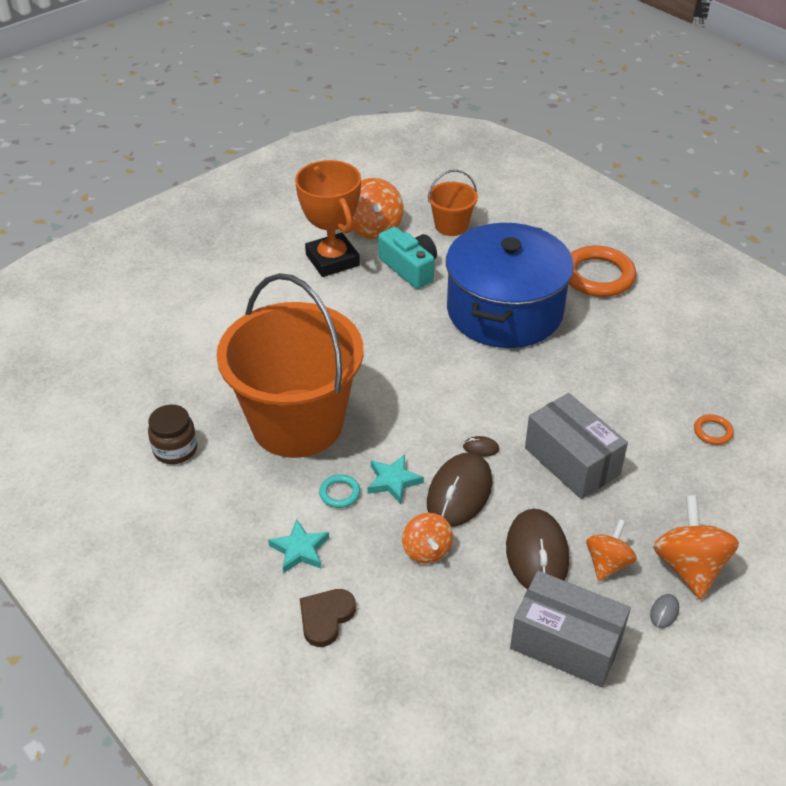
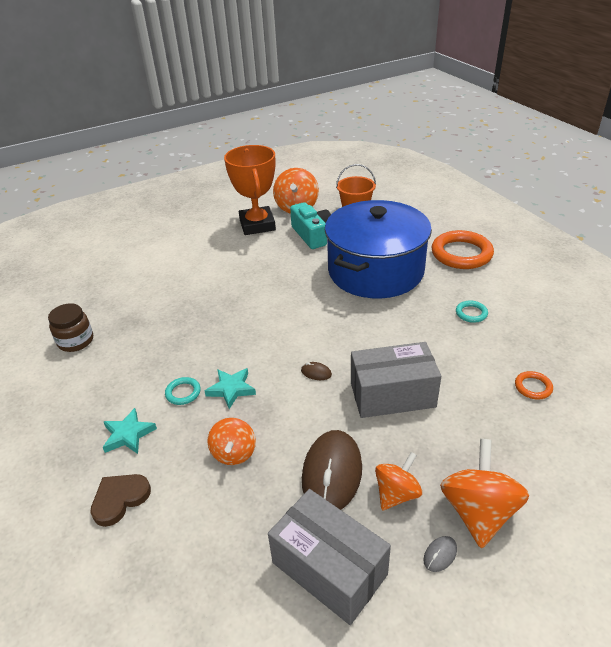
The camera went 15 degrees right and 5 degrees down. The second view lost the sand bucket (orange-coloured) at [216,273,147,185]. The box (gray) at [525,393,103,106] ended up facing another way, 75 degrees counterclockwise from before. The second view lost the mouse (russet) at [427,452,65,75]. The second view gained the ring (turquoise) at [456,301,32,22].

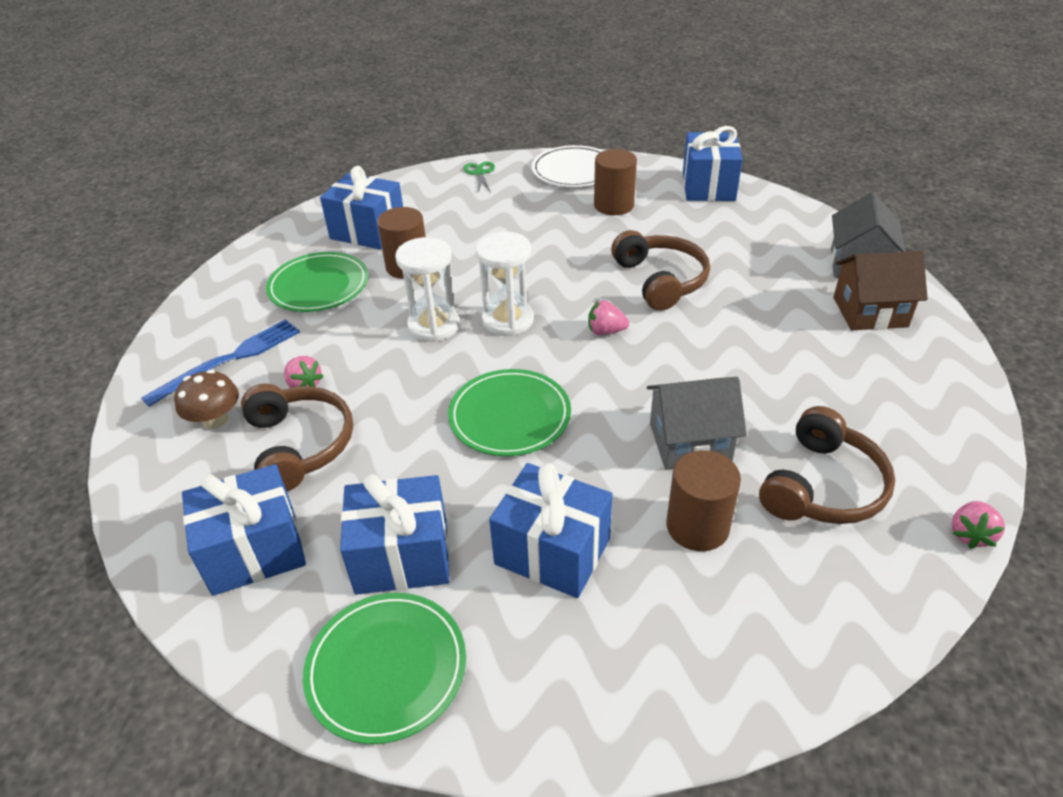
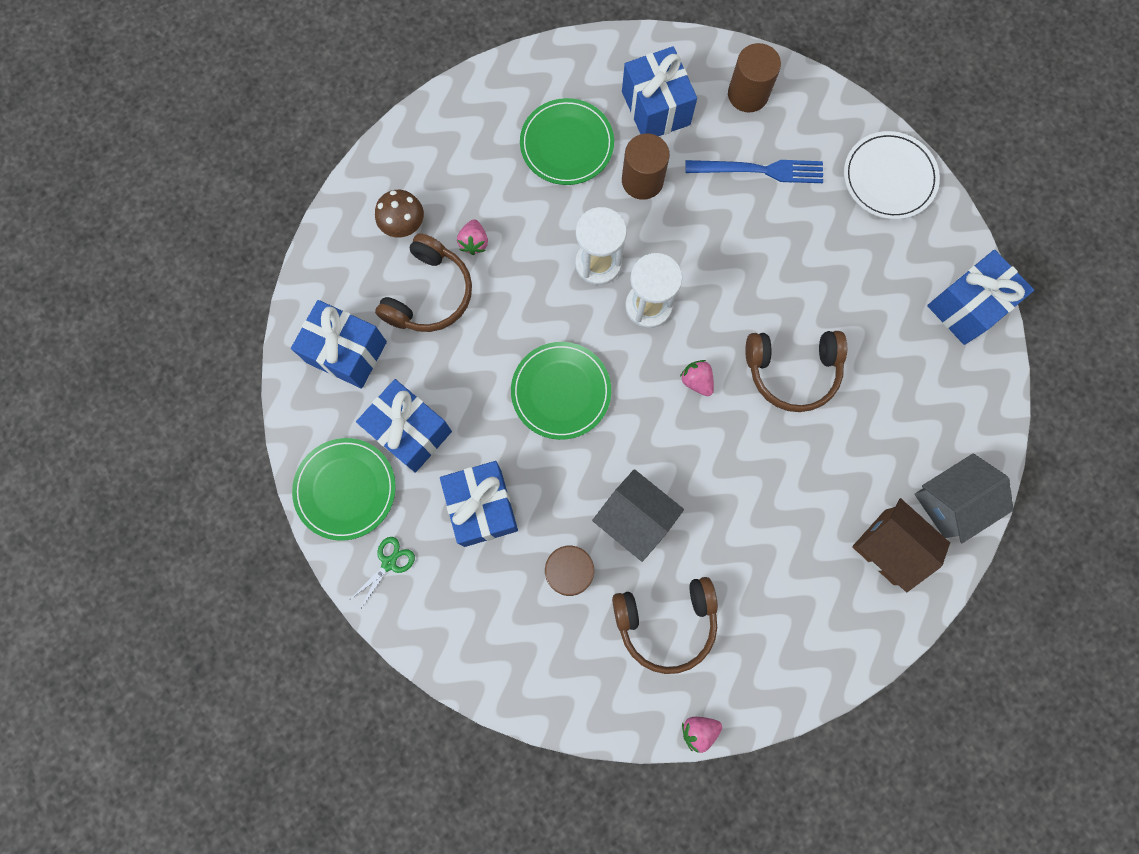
The camera went 45 degrees right and 35 degrees up. The solid cylinder (russet) ended up elsewhere, having gone from [594,149,43,66] to [728,43,53,70]. The pair of scissors (green) ended up elsewhere, having gone from [464,161,31,32] to [349,537,66,71]. The headset (russet) at [611,230,99,81] ended up facing another way, 60 degrees clockwise from before. The dinner fork (royal blue) ended up elsewhere, having gone from [141,319,159,88] to [685,160,138,23].

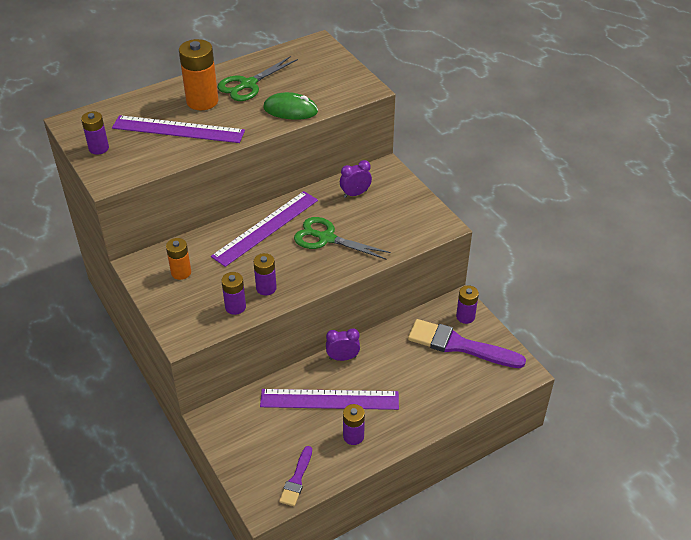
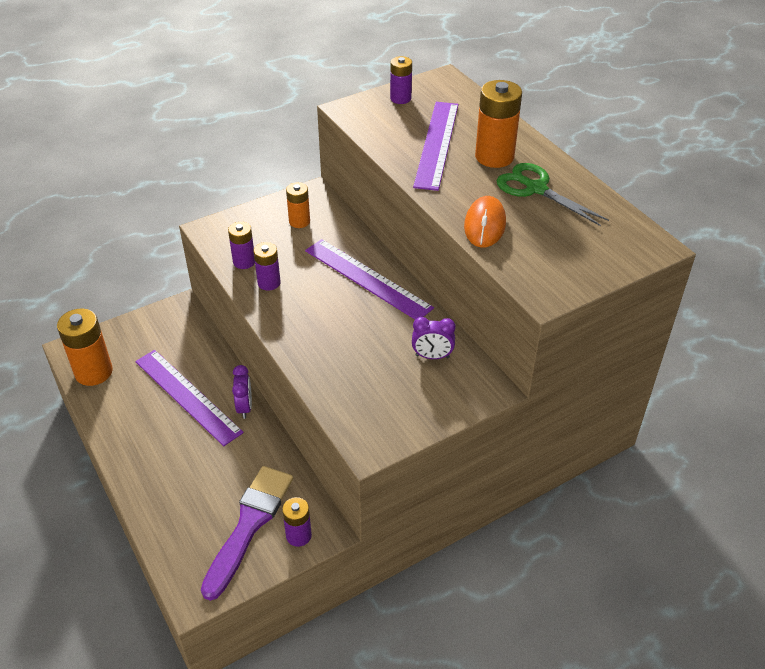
The camera went 90 degrees right and 0 degrees up. What was the mouse (green) at [263,92,55,28] turned into the mouse (orange-coloured) at [464,196,42,52]. The bedside clock (violet) at [340,160,32,38] ended up facing another way, 120 degrees clockwise from before. The second view lost the pair of scissors (green) at [294,217,97,42]. The measuring stick (violet) at [260,389,139,21] ended up facing another way, 45 degrees counterclockwise from before. The second view lost the power cell (violet) at [343,404,22,41]. Where the paint brush (violet) stood at [279,446,33,60], the power cell (orange-coloured) came to stand at [57,309,56,77].

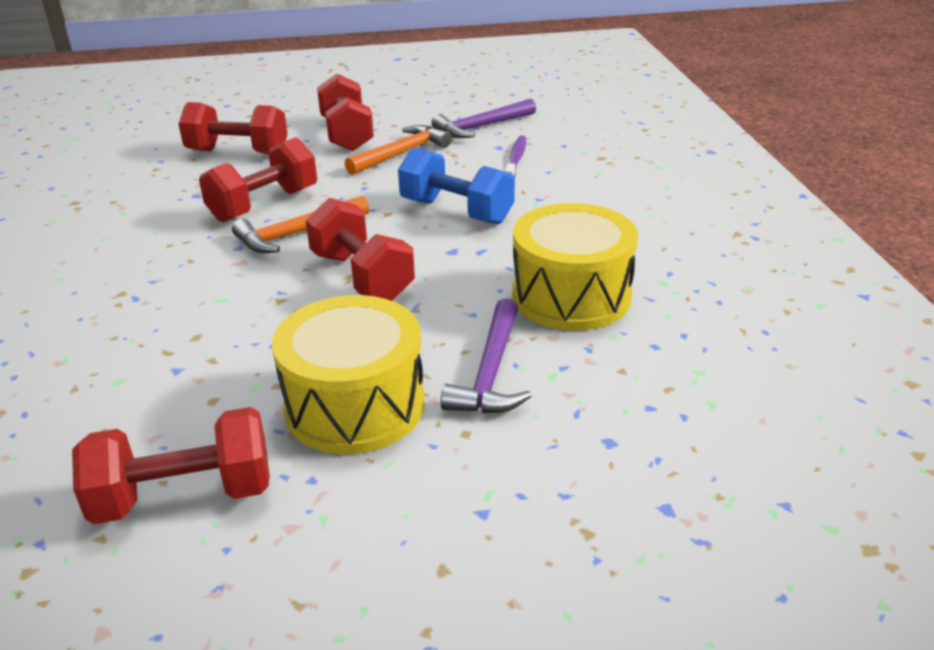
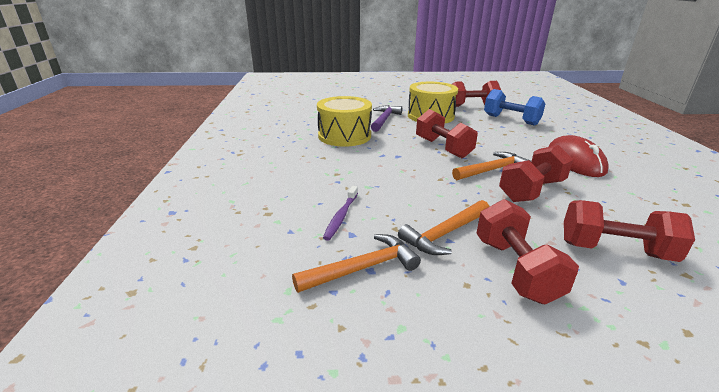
The camera went 175 degrees left and 5 degrees down. What was the carpenter's hammer (violet) at [431,99,105,39] turned into the carpenter's hammer (orange-coloured) at [292,234,129,59]. The dumbbell (royal blue) ended up elsewhere, having gone from [398,147,117,78] to [484,89,61,37]. The second view gained the mouse (crimson) at [549,135,59,42].

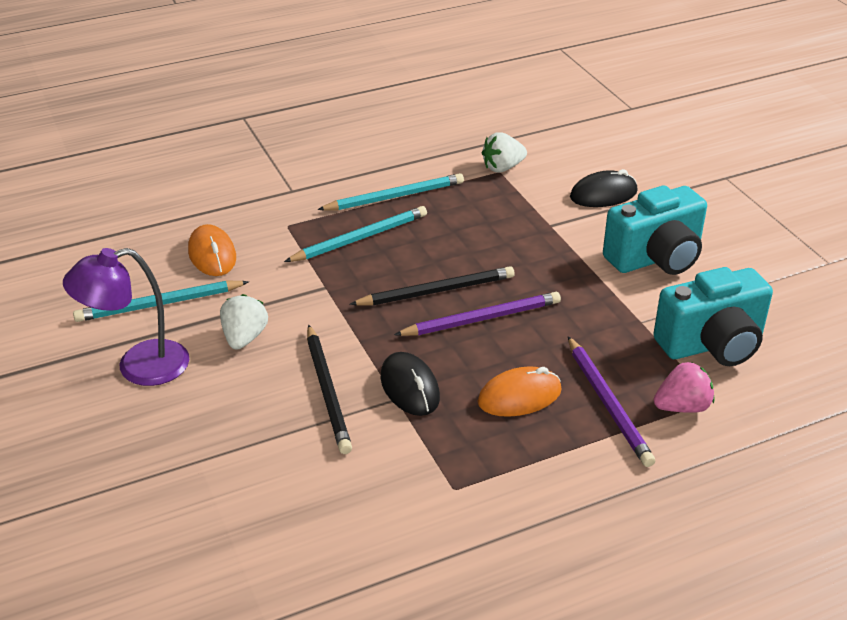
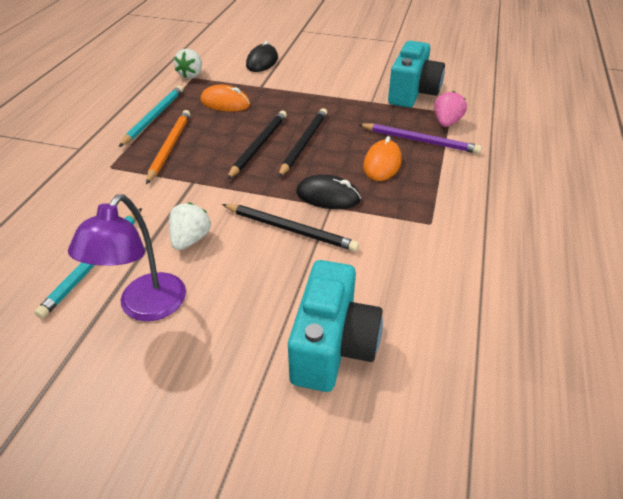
The camera went 50 degrees left and 5 degrees up. The compact camera (turquoise) ended up elsewhere, having gone from [603,186,104,89] to [288,260,95,132]. What was the wooden pencil (turquoise) at [284,206,143,56] turned into the wooden pencil (orange-coloured) at [146,110,44,74]. The mouse (orange-coloured) ended up elsewhere, having gone from [188,224,48,52] to [200,85,50,26]. What was the wooden pencil (violet) at [394,292,167,44] turned into the wooden pencil (ebony) at [278,108,49,69]. The berry (white) at [220,294,48,56] ended up facing another way, 60 degrees clockwise from before.

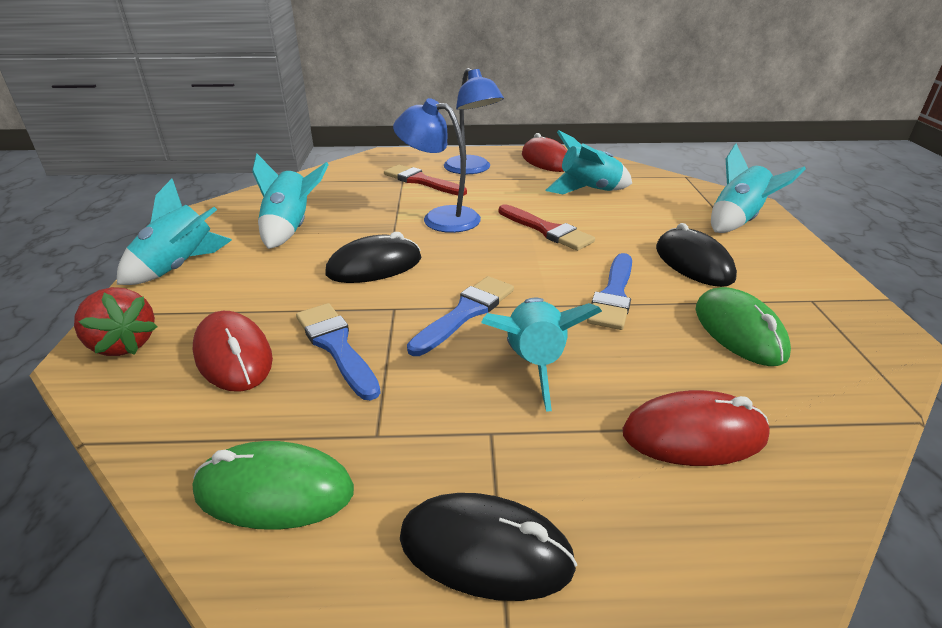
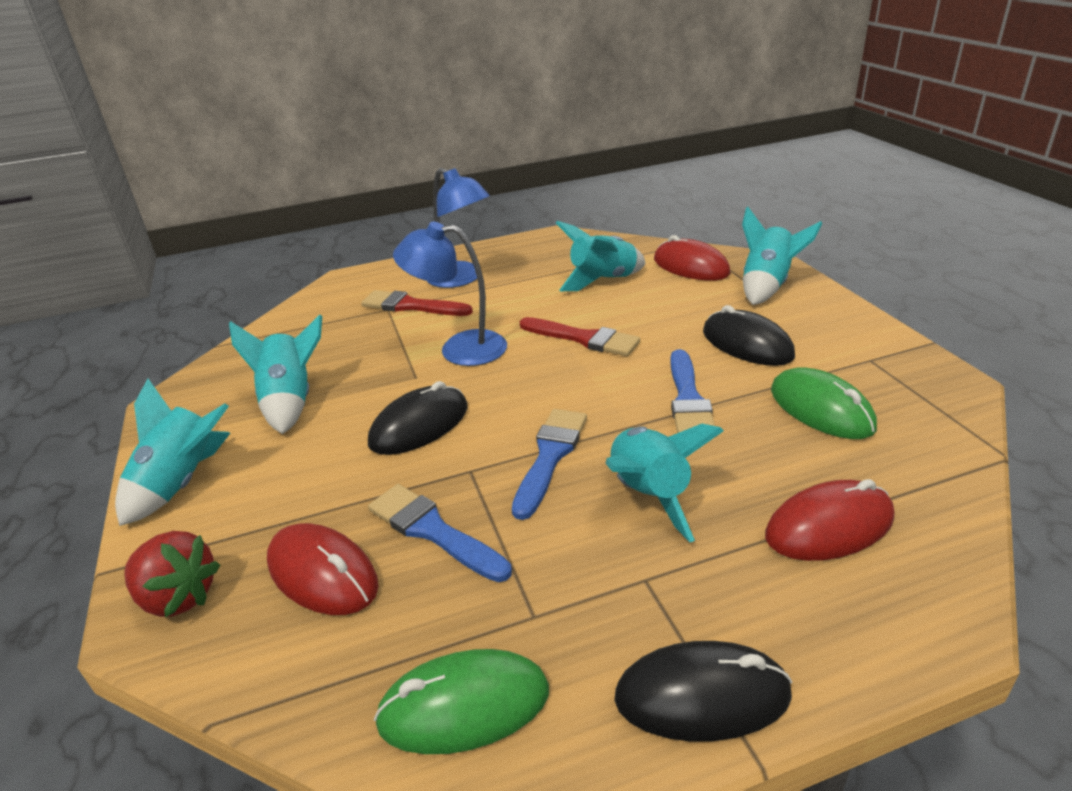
The camera went 15 degrees left and 0 degrees up. The mouse (crimson) ended up elsewhere, having gone from [522,133,45,39] to [654,235,76,46].

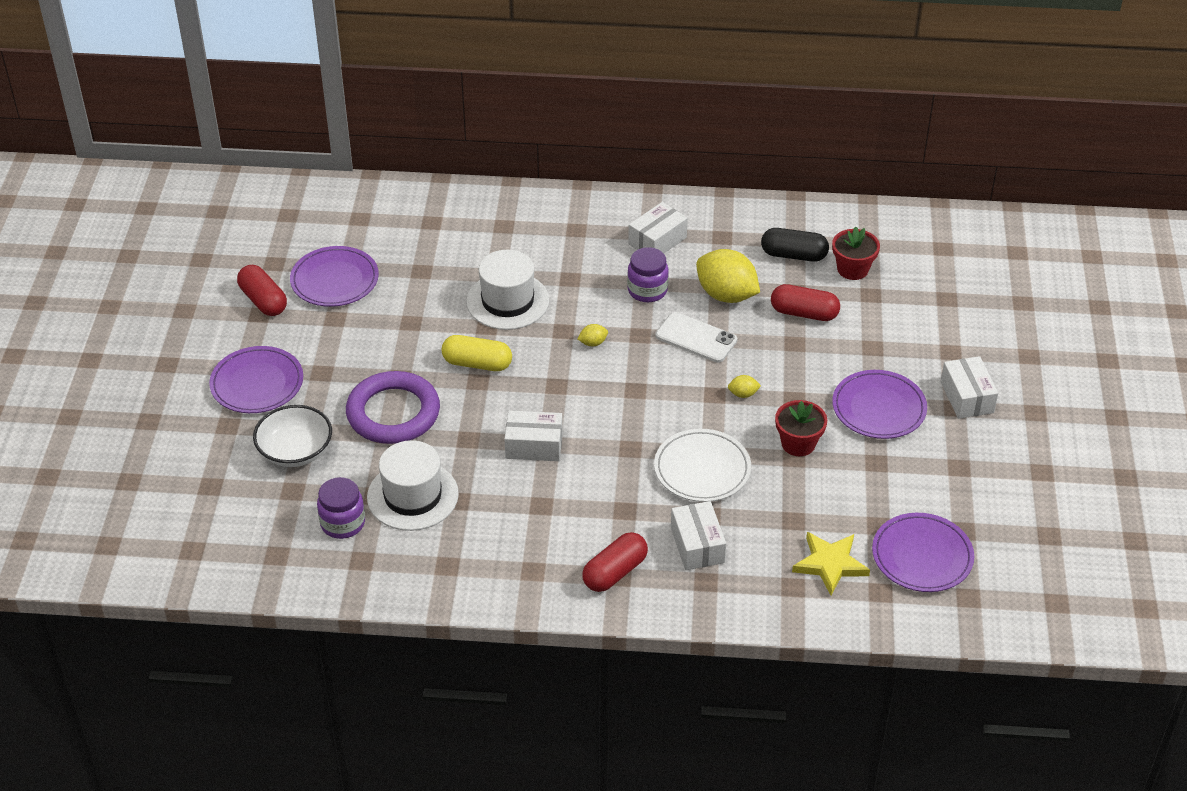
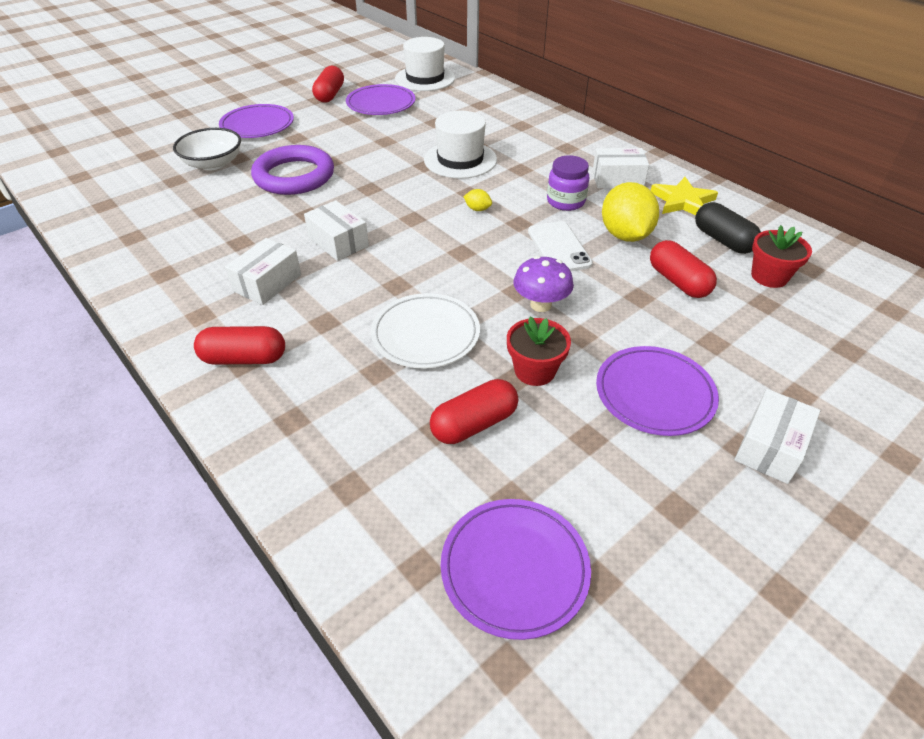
The camera went 45 degrees right and 0 degrees up. The second view lost the pill shape (yellow) at [441,335,71,36]. Where the citrus fruit (yellow) stood at [728,375,33,23], the fungus (violet) came to stand at [513,256,61,56]. The hat (white) ended up elsewhere, having gone from [367,440,92,91] to [395,37,60,54]. The second view lost the jar (violet) at [317,477,48,62]. The box (white) ended up elsewhere, having gone from [671,501,55,69] to [225,238,76,67]. The five-pointed star (yellow) ended up elsewhere, having gone from [792,532,78,64] to [651,177,67,38]. The second view gained the pill shape (crimson) at [430,379,88,65].

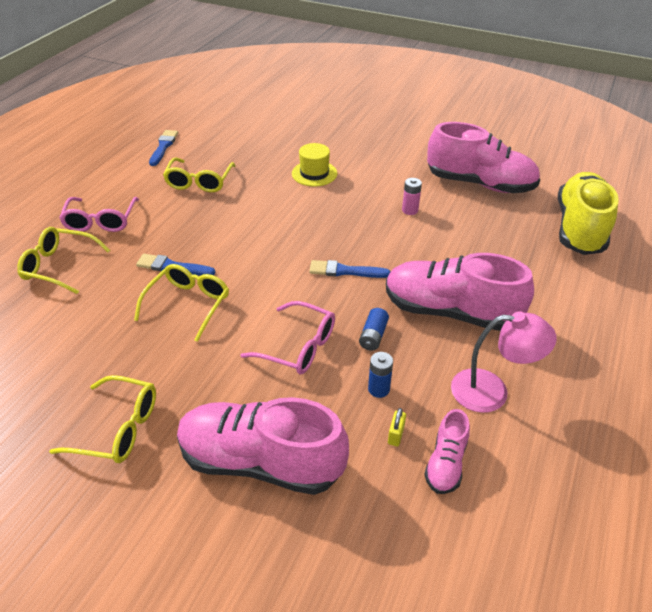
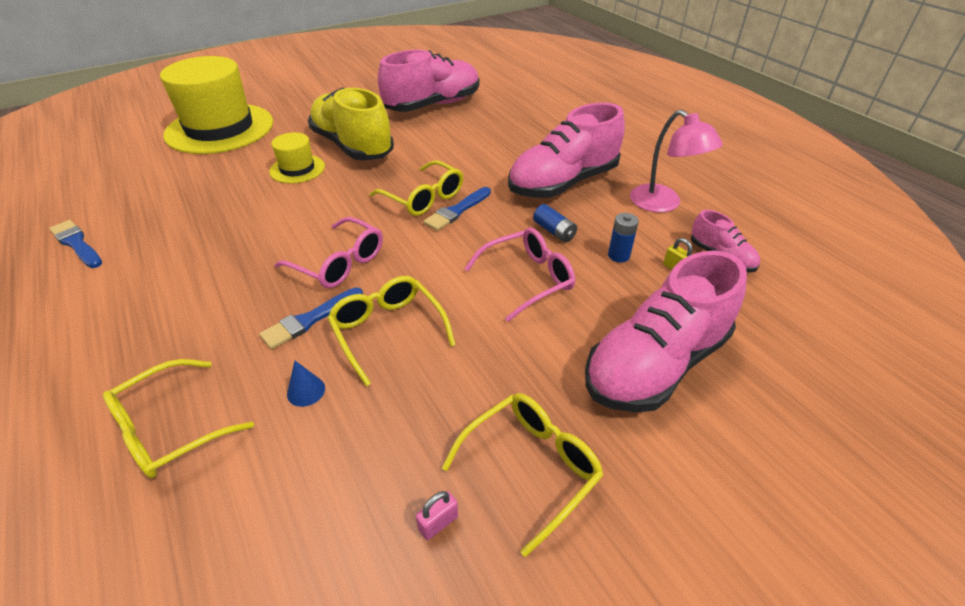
The camera went 55 degrees left and 0 degrees up. The glasses (yellow) ended up elsewhere, having gone from [163,158,72,34] to [370,160,93,56]. The shoe (yellow) ended up elsewhere, having gone from [557,172,62,83] to [308,88,86,73]. The second view lost the power cell (rose-pink) at [402,178,20,37]. The glasses (rose-pink) ended up elsewhere, having gone from [59,197,80,35] to [274,217,109,71]. The reading lamp (rose-pink) at [451,311,106,102] ended up facing another way, 105 degrees clockwise from before. The second view gained the hat (yellow) at [160,56,113,98]. The second view gained the cone shape (royal blue) at [287,361,38,46]. The second view gained the small lock (rose-pink) at [416,491,42,49].

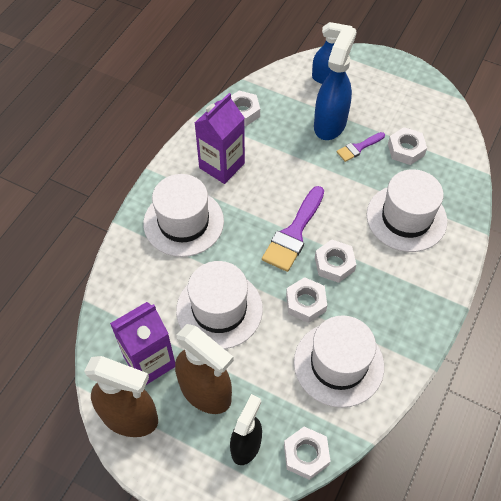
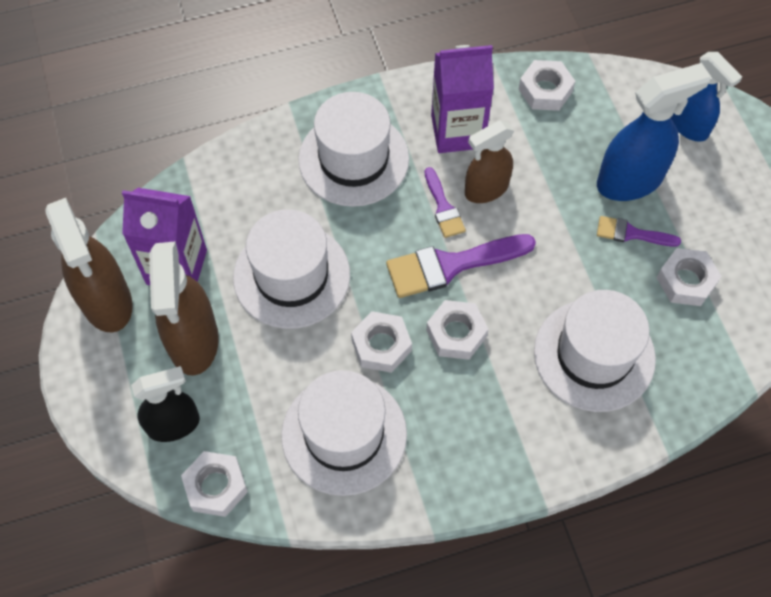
The camera went 45 degrees right and 5 degrees up. The second view gained the spray cleaner (russet) at [465,120,49,83]. The second view gained the paint brush (violet) at [425,167,41,71].

